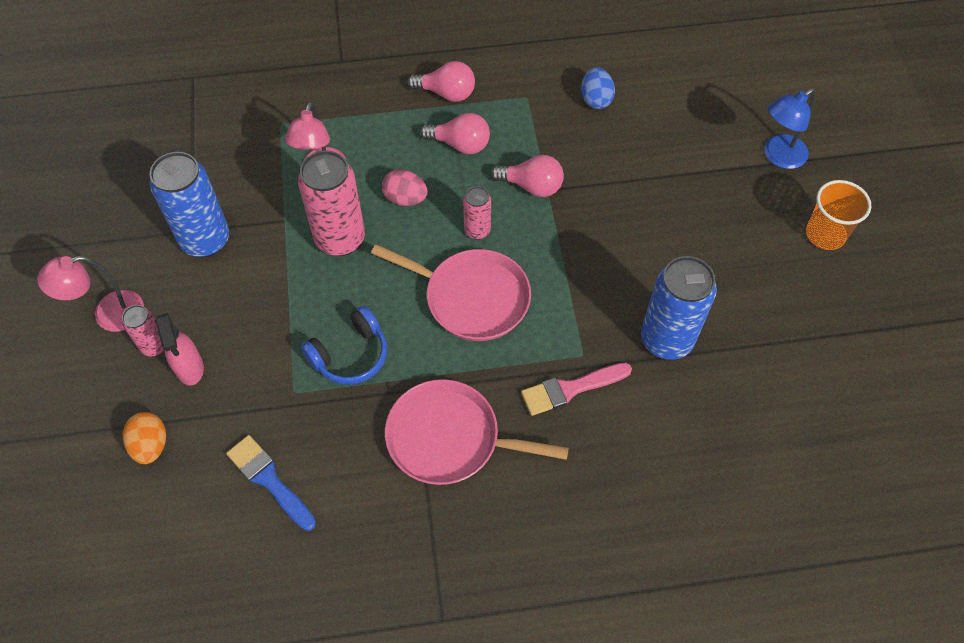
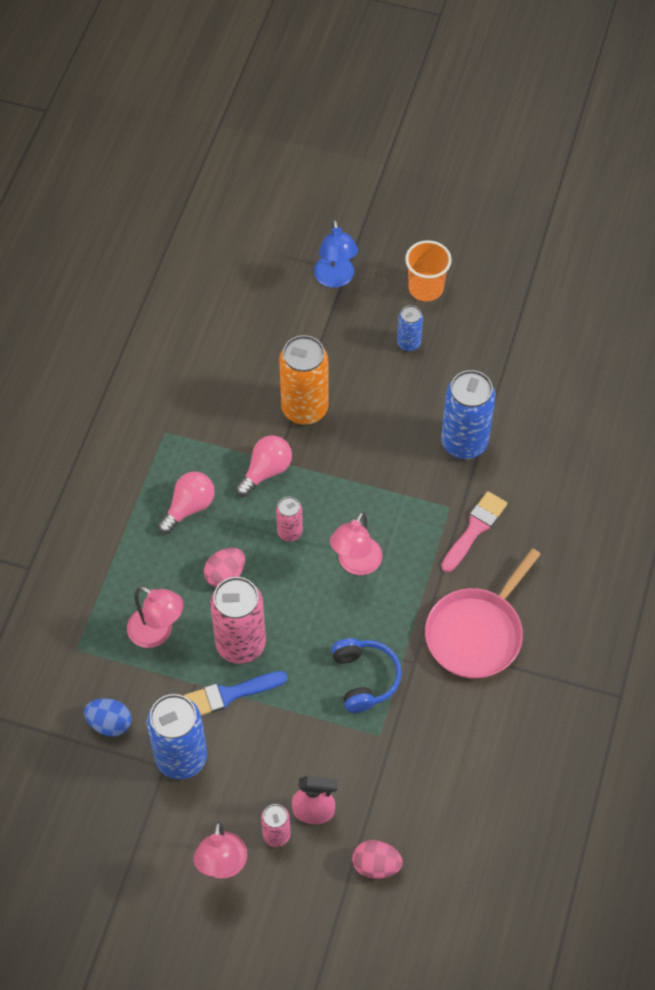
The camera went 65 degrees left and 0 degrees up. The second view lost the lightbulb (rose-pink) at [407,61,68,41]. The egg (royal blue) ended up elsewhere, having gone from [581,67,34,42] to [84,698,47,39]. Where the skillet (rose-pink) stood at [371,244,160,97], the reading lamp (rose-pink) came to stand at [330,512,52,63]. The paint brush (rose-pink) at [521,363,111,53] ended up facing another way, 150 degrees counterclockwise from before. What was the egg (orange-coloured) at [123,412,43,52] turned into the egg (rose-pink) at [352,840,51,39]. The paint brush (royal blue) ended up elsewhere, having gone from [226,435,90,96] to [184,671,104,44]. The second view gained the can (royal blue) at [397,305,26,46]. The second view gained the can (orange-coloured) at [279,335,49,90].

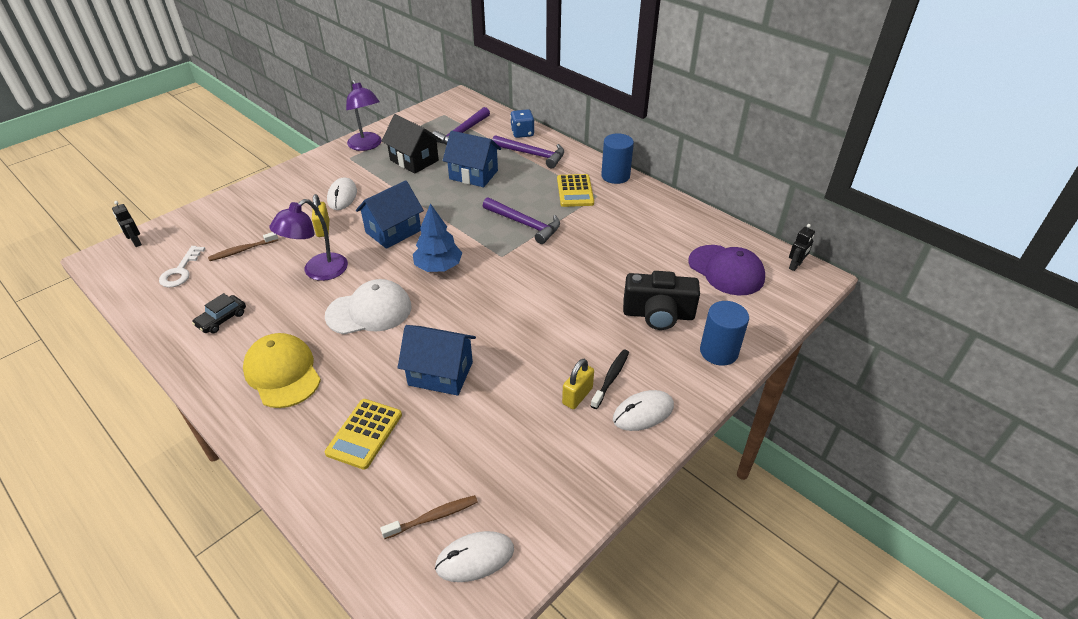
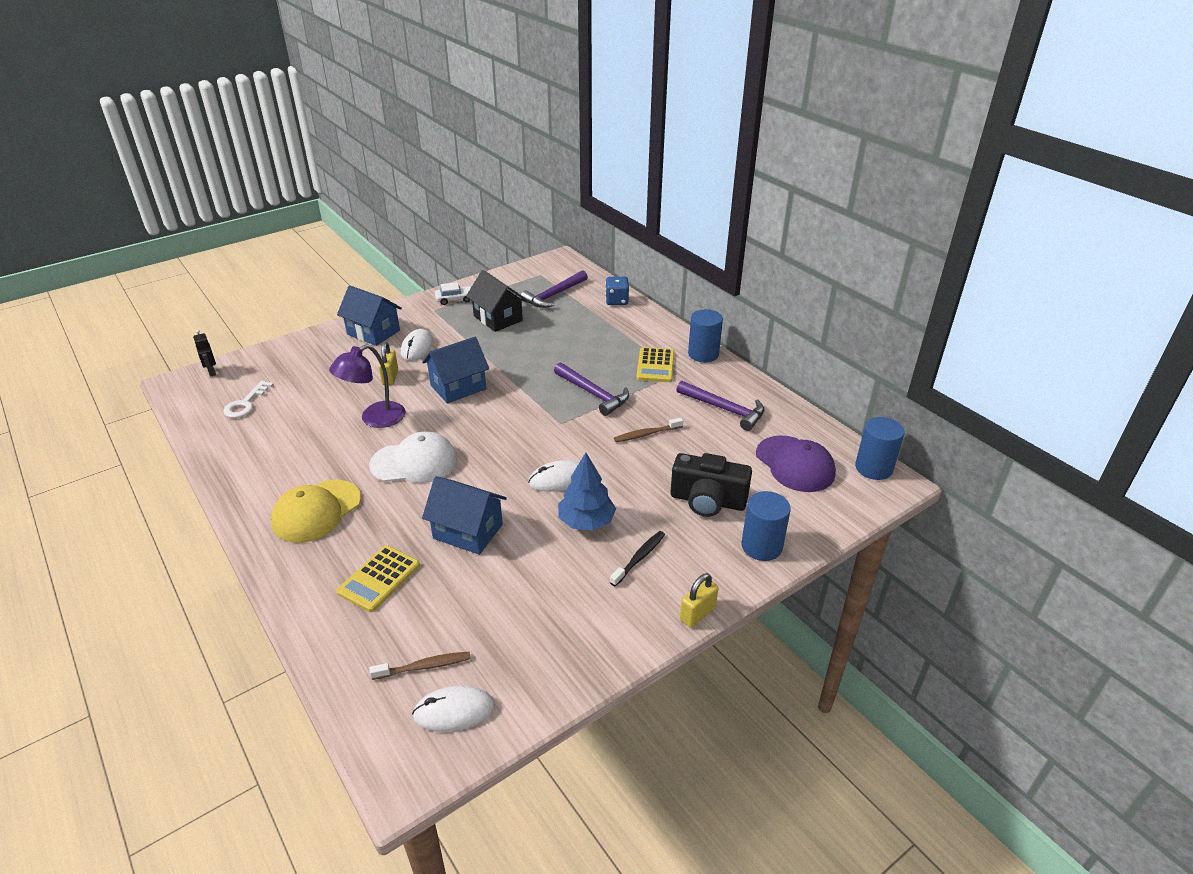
The camera went 10 degrees right and 5 degrees down. Where the reading lamp (violet) stood at [346,80,36,71], the automobile (white) came to stand at [435,282,36,23]. The house (royal blue) ended up elsewhere, having gone from [443,131,58,56] to [337,285,65,61]. The carpenter's hammer (violet) ended up elsewhere, having gone from [492,135,72,33] to [676,381,88,50]. The toy tree (royal blue) ended up elsewhere, having gone from [413,203,49,69] to [558,453,58,77]. Where the robot figure (ebony) stood at [789,224,26,47], the solid cylinder (royal blue) came to stand at [855,417,50,63]. The dental brush (russet) ended up elsewhere, having gone from [208,232,70,29] to [614,417,69,25]. The second view lost the automobile (ebony) at [192,293,54,40]. The peaked cap (yellow) at [243,333,78,75] ended up facing another way, 120 degrees counterclockwise from before. The small lock (yellow) ended up elsewhere, having gone from [562,359,32,50] to [680,573,38,55]. The mouse (white) ended up elsewhere, having gone from [613,390,61,41] to [529,460,50,32].

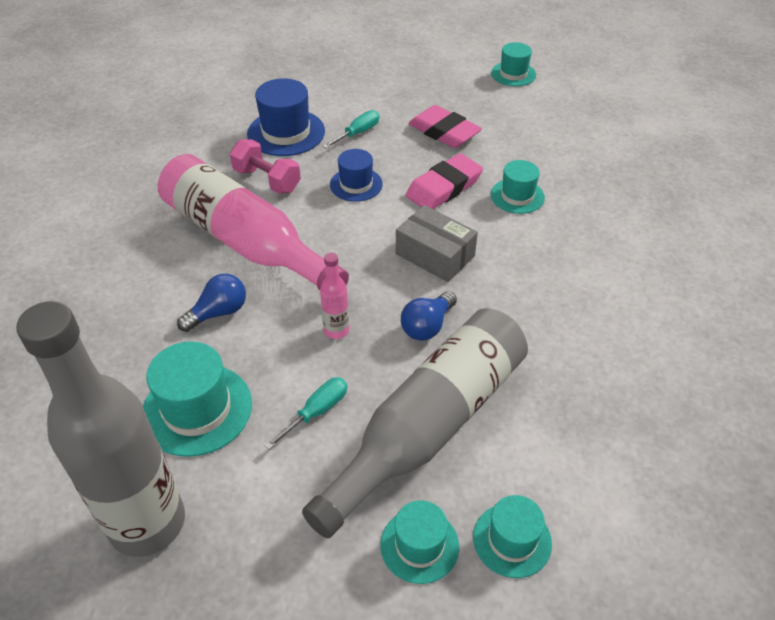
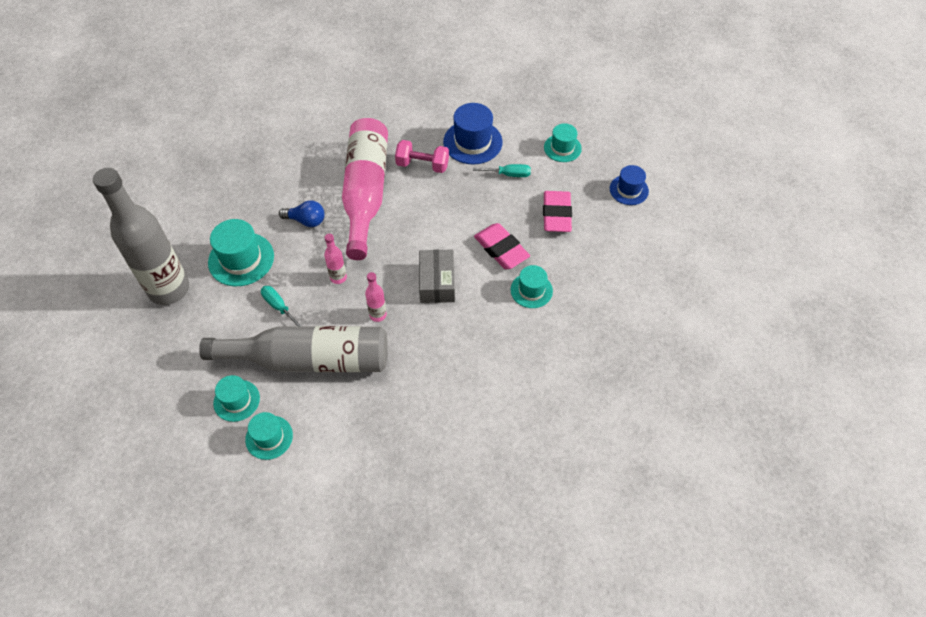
The camera went 50 degrees right and 10 degrees up. The hat (turquoise) ended up elsewhere, having gone from [491,42,45,44] to [544,123,38,39]. The dumbbell (rose-pink) at [230,140,71,54] ended up facing another way, 75 degrees counterclockwise from before. The hat (royal blue) ended up elsewhere, having gone from [330,149,53,53] to [610,165,39,40]. The eraser (rose-pink) at [406,153,77,56] ended up facing another way, 45 degrees clockwise from before. Where the lightbulb (royal blue) stood at [401,291,56,50], the bottle (rose-pink) came to stand at [365,272,22,50]. The hand screwdriver (turquoise) at [264,378,83,72] ended up facing another way, 135 degrees counterclockwise from before.

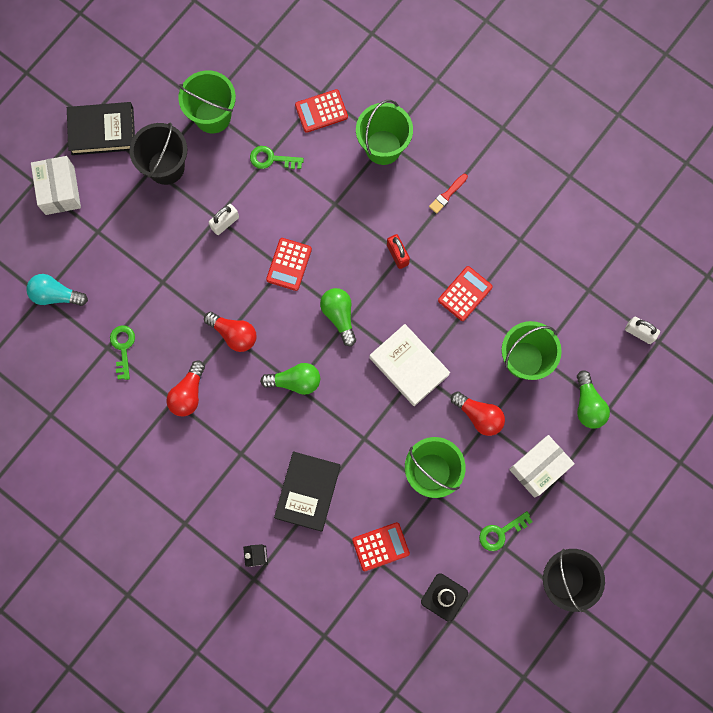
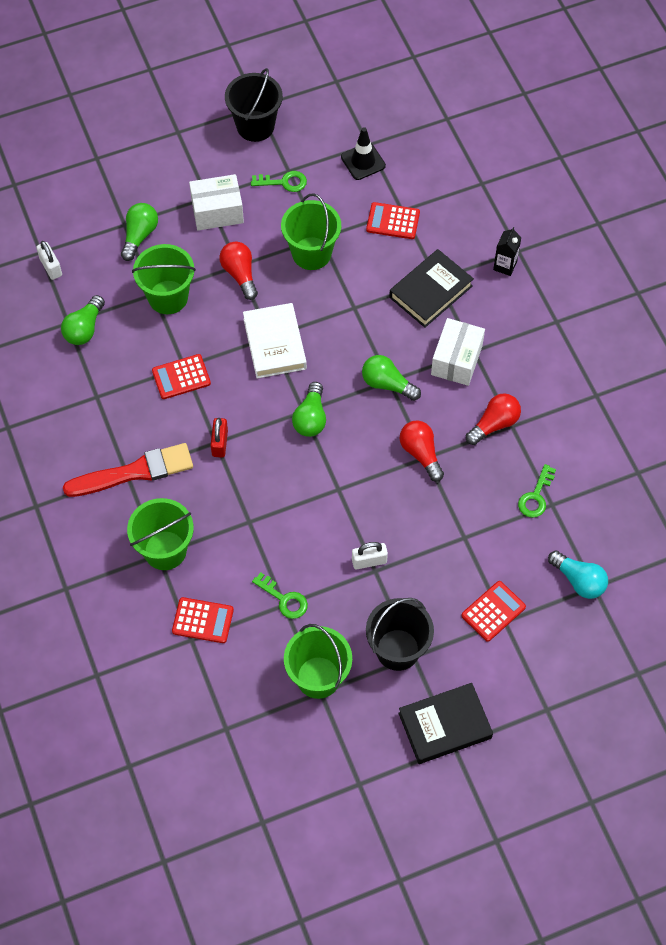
The camera went 150 degrees left and 15 degrees down. The hardback (ebony) at [67,102,68,53] ended up facing another way, 45 degrees counterclockwise from before. The box (white) ended up elsewhere, having gone from [31,156,50,59] to [431,318,54,68]. The size of the paint brush (crimson) at [429,174,39,40] changed by a factor of 2.27. The calculator (crimson) ended up elsewhere, having gone from [266,238,46,53] to [461,581,65,61]. The second view gained the lightbulb (green) at [61,295,44,50].

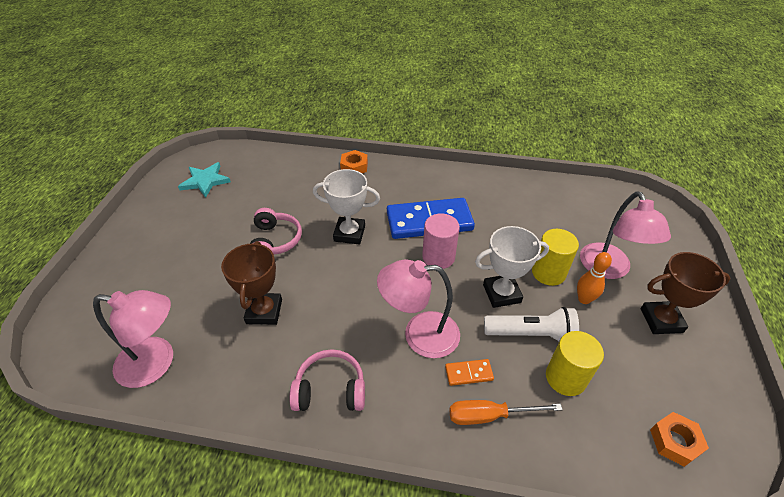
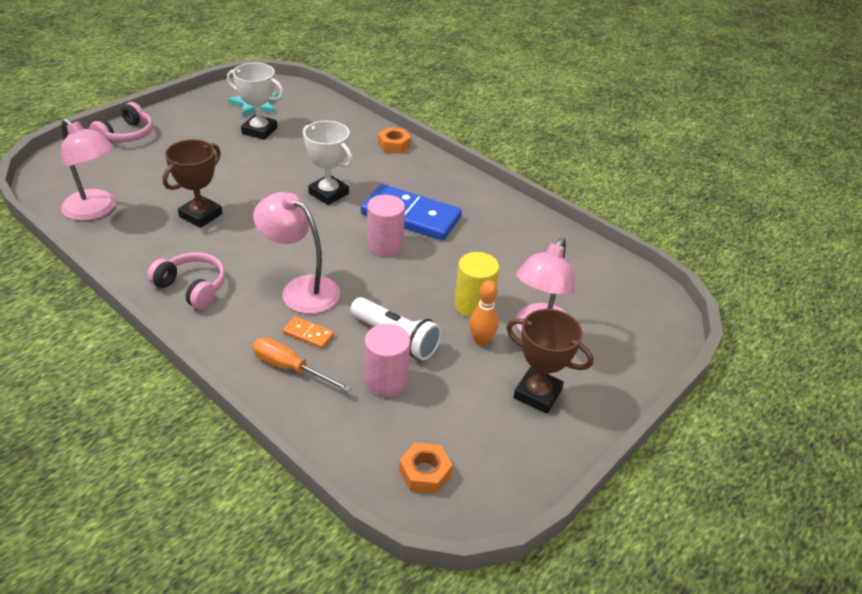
The camera went 30 degrees right and 5 degrees down. The headset (rose-pink) ended up elsewhere, having gone from [250,208,52,47] to [90,102,63,40]. The trophy (white) ended up elsewhere, having gone from [475,226,74,82] to [227,63,57,77]. What was the solid cylinder (yellow) at [546,331,58,65] turned into the solid cylinder (rose-pink) at [365,324,46,73].

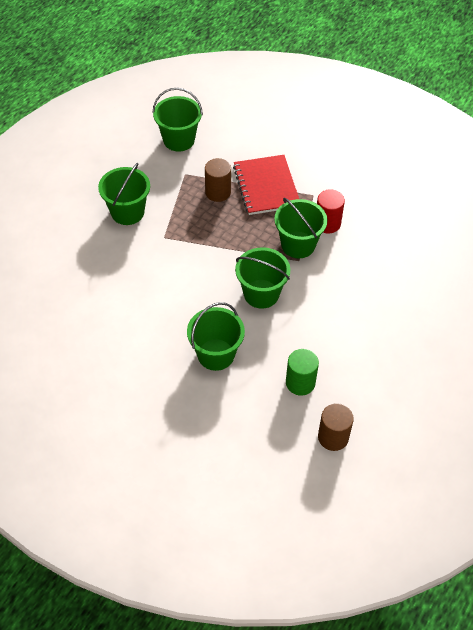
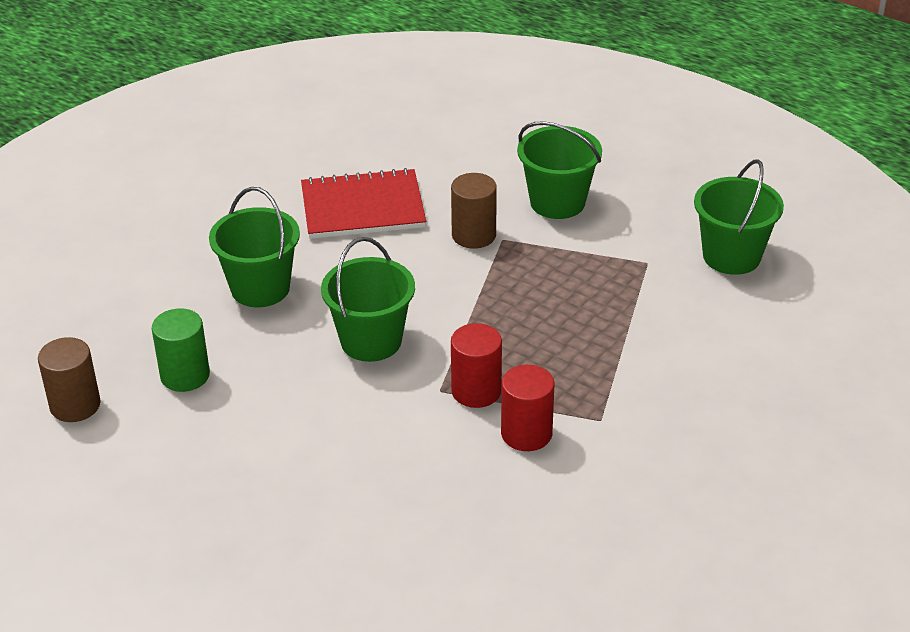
The camera went 95 degrees right and 15 degrees down. The notepad (crimson) ended up elsewhere, having gone from [233,155,66,60] to [301,168,125,71]. The solid cylinder (russet) ended up elsewhere, having gone from [205,158,26,44] to [451,173,46,76]. Where the sand bucket (green) stood at [274,198,54,60], the solid cylinder (crimson) came to stand at [451,323,51,85].

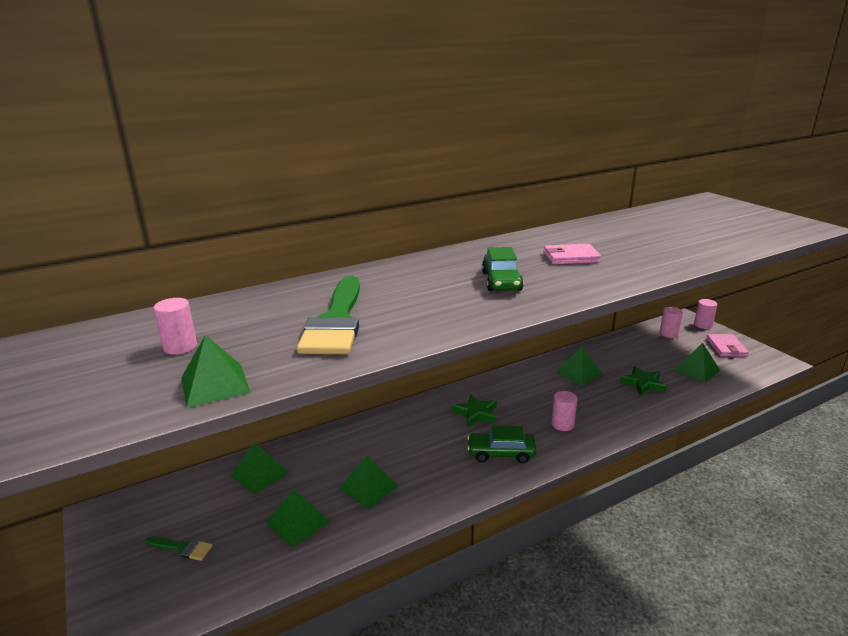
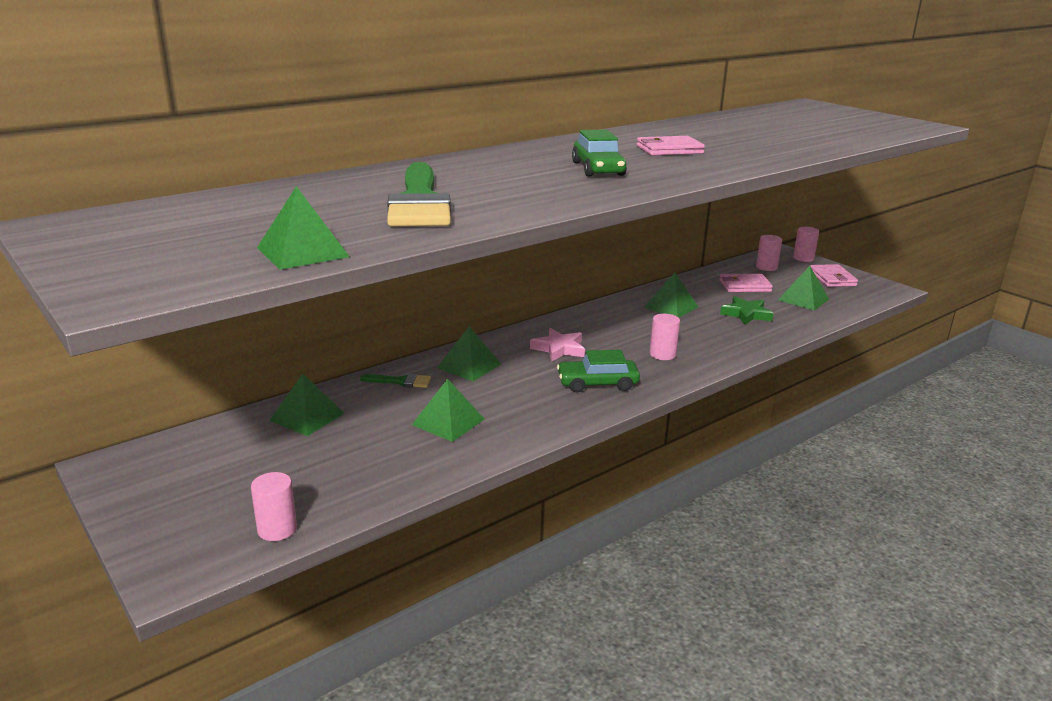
The camera went 10 degrees left and 0 degrees up. The solid cylinder (rose-pink) ended up elsewhere, having gone from [153,298,44,57] to [251,472,46,69]. What was the five-pointed star (green) at [452,394,45,33] turned into the five-pointed star (rose-pink) at [530,328,55,34]. The solid pyramid (green) ended up elsewhere, having gone from [266,489,64,59] to [437,327,64,54]. The paint brush (green) ended up elsewhere, having gone from [145,536,68,25] to [360,373,71,15]. The second view gained the wallet (rose-pink) at [719,274,54,18].

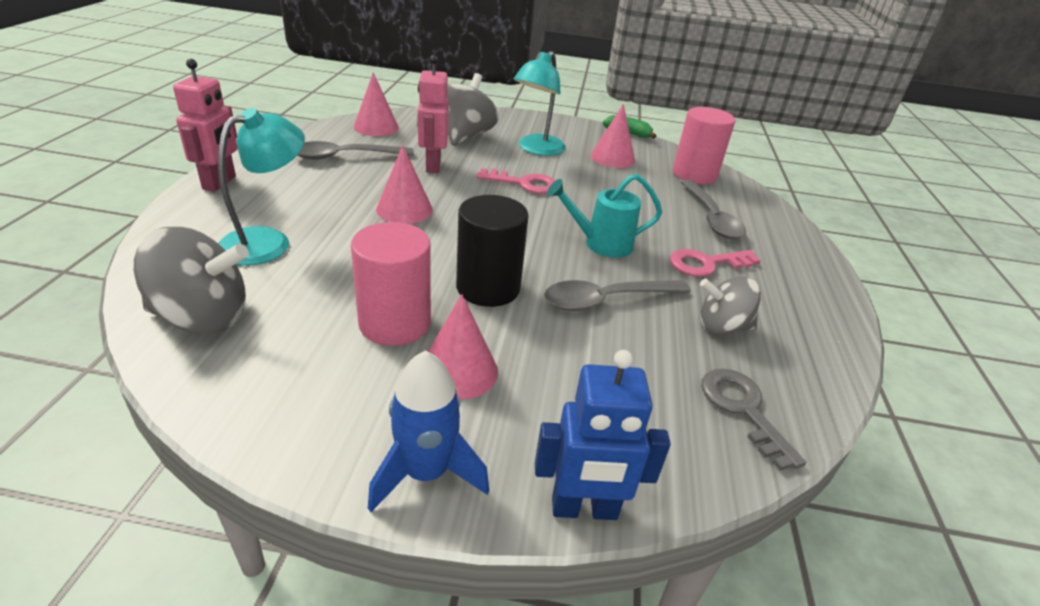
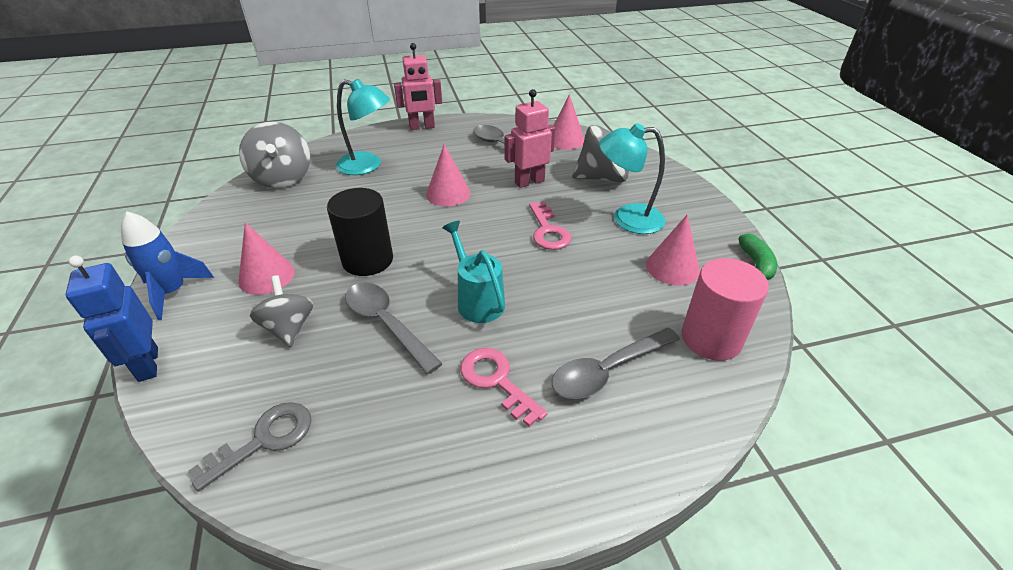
The camera went 70 degrees right and 5 degrees up. The second view lost the solid cylinder (rose-pink) at [351,222,80,124]. The toy top (gray) ended up elsewhere, having gone from [700,276,61,59] to [250,275,63,72].

